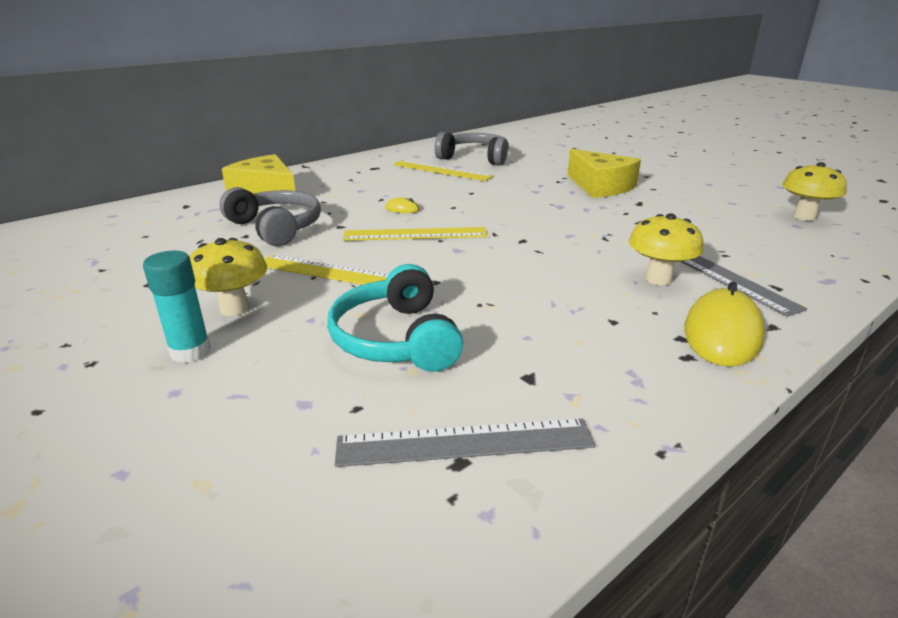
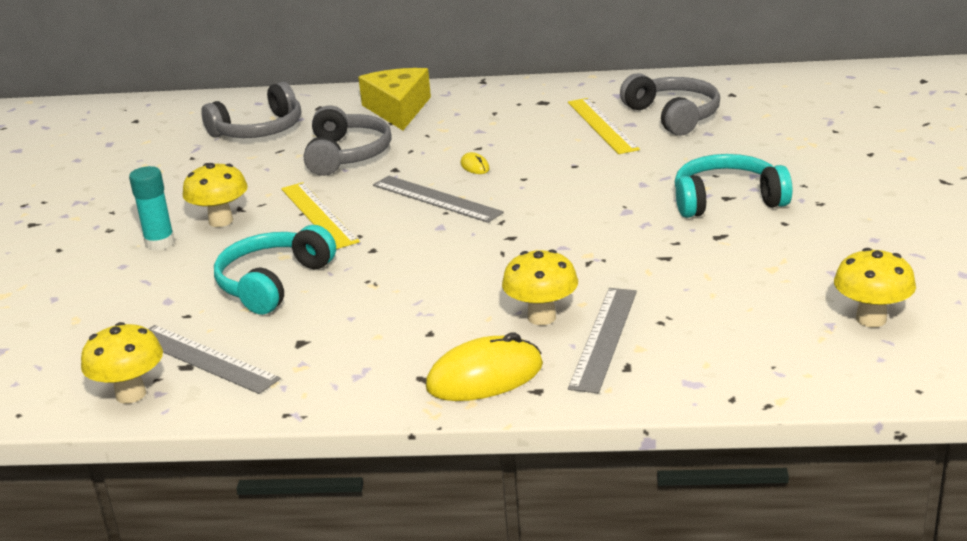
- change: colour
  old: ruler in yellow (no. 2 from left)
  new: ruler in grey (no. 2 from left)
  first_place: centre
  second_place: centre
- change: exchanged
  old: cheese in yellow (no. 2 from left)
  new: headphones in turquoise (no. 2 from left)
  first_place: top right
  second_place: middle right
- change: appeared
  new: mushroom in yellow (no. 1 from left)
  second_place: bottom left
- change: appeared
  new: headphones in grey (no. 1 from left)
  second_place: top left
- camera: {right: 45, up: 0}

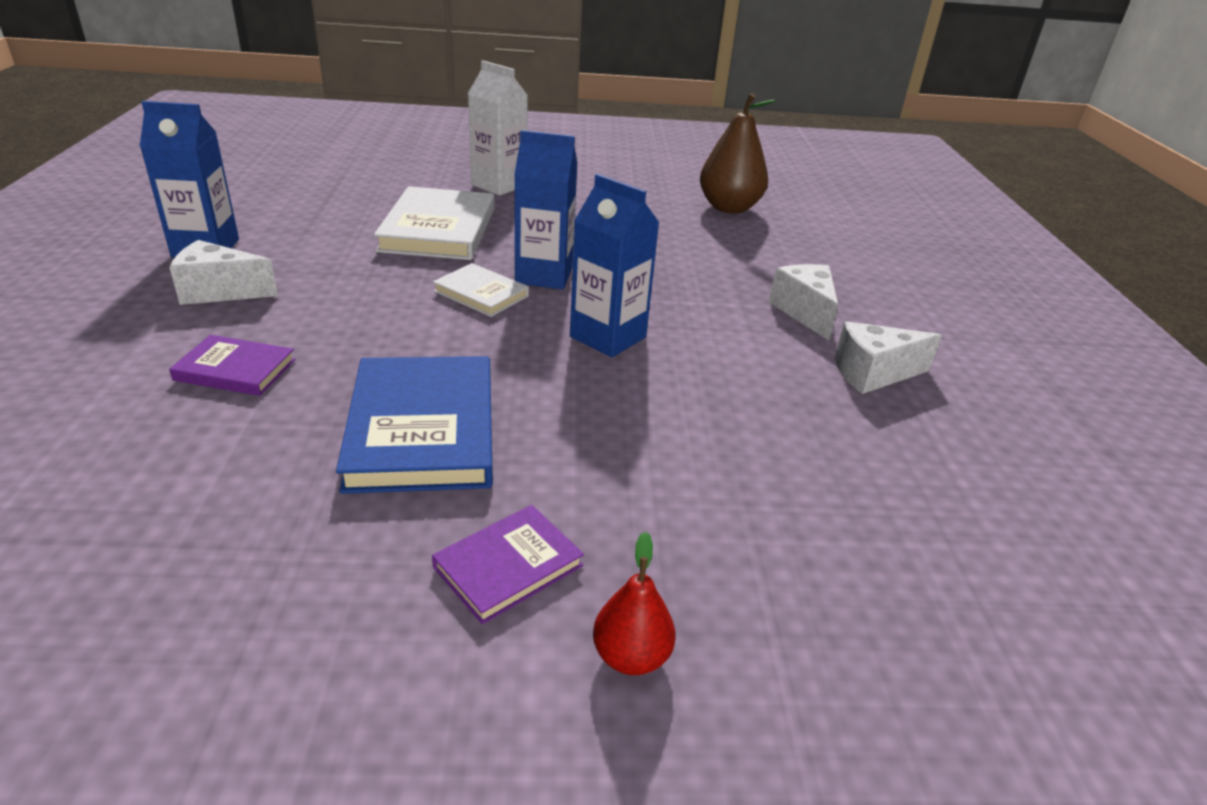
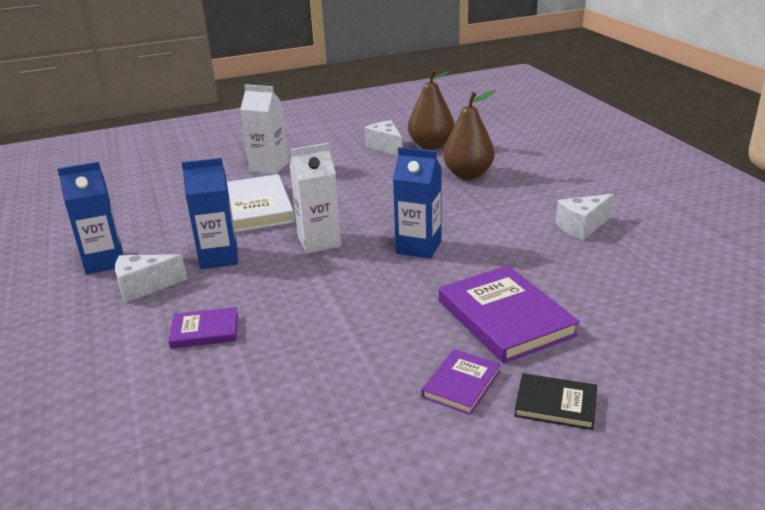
- change: missing
  old: book in blue
  first_place: centre
- change: exchanged
  old: book in white (no. 2 from left)
  new: carton in white (no. 2 from left)
  first_place: centre
  second_place: centre
- change: relocated
  old: carton in blue (no. 2 from left)
  first_place: top centre
  second_place: middle left
- change: exchanged
  old: pear in red
  new: book in black
  first_place: bottom centre
  second_place: bottom right
- change: relocated
  old: cheese in white (no. 2 from left)
  first_place: centre
  second_place: top centre
- change: appeared
  new: book in purple (no. 3 from left)
  second_place: centre
- change: appeared
  new: pear in brown (no. 2 from left)
  second_place: top centre
- camera: {right: -15, up: -5}

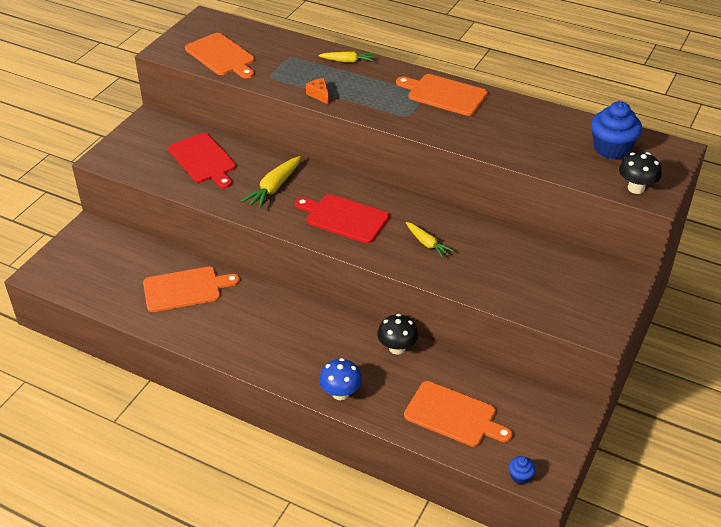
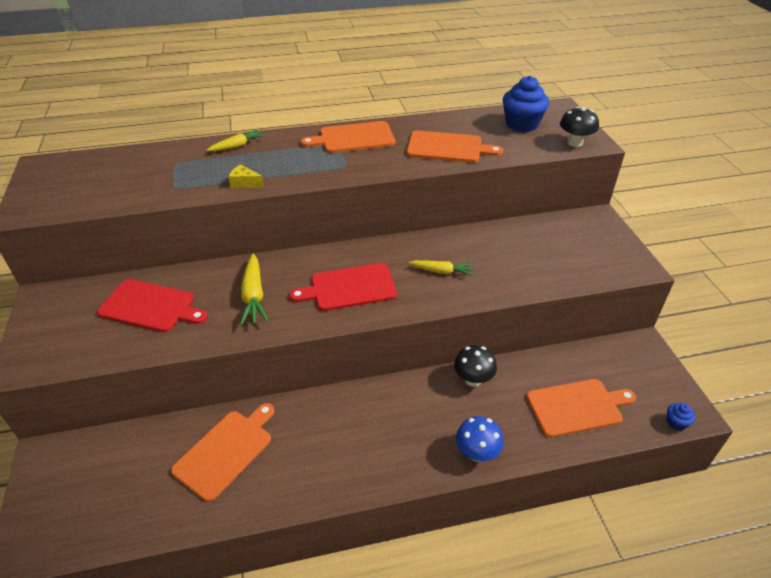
- change: relocated
  old: cutting board in orange (no. 2 from left in the first image)
  new: cutting board in orange (no. 3 from left)
  first_place: top left
  second_place: top centre
- change: colour
  old: cheese in orange
  new: cheese in yellow
  first_place: top centre
  second_place: top left
- camera: {right: -40, up: 0}

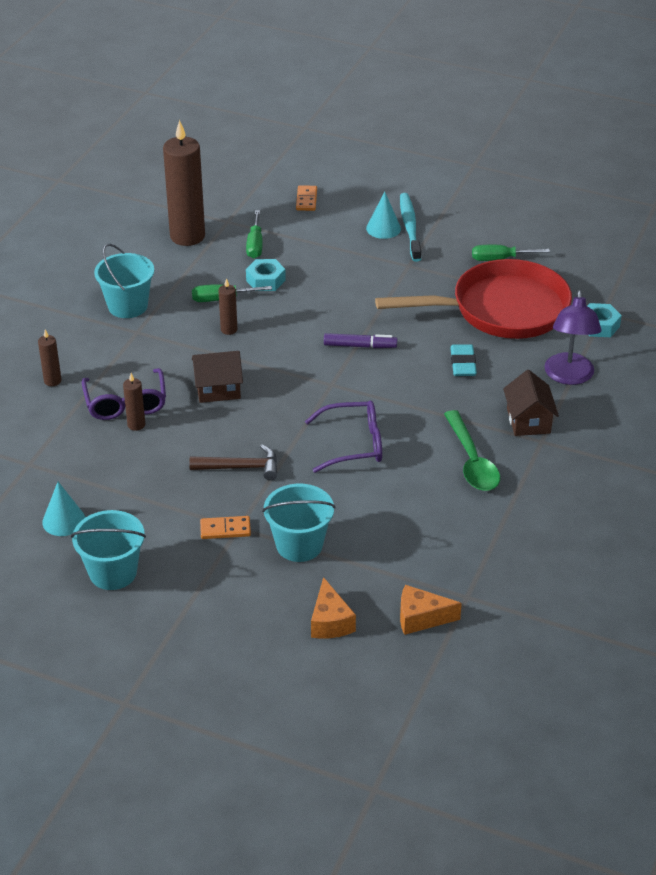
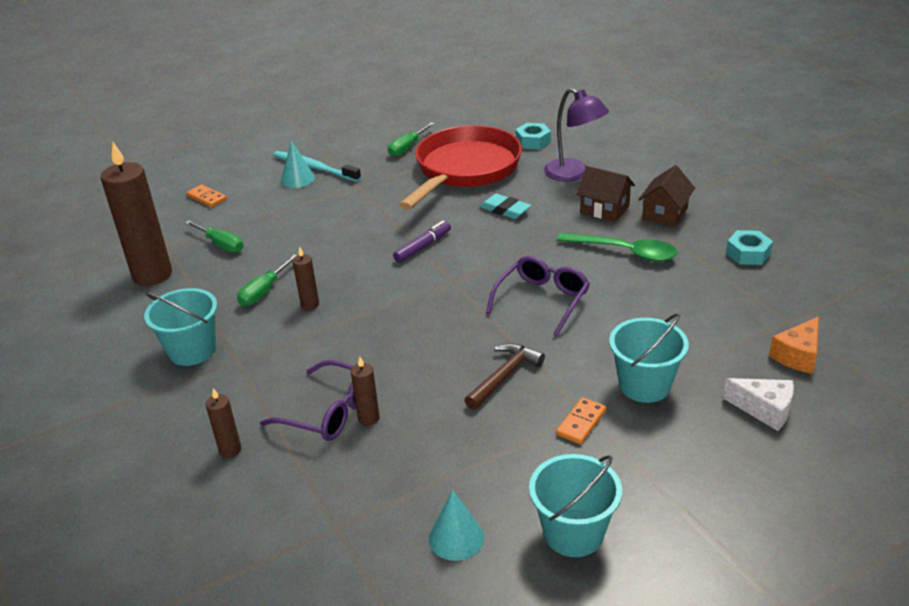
- change: relocated
  old: house in brown (no. 1 from left in the first image)
  new: house in brown (no. 2 from left)
  first_place: middle left
  second_place: top right
- change: relocated
  old: nut in turquoise (no. 1 from left in the first image)
  new: nut in turquoise (no. 2 from left)
  first_place: top centre
  second_place: middle right
- change: colour
  old: cheese in orange (no. 1 from left)
  new: cheese in white
  first_place: bottom centre
  second_place: bottom right
- camera: {right: -50, up: -5}

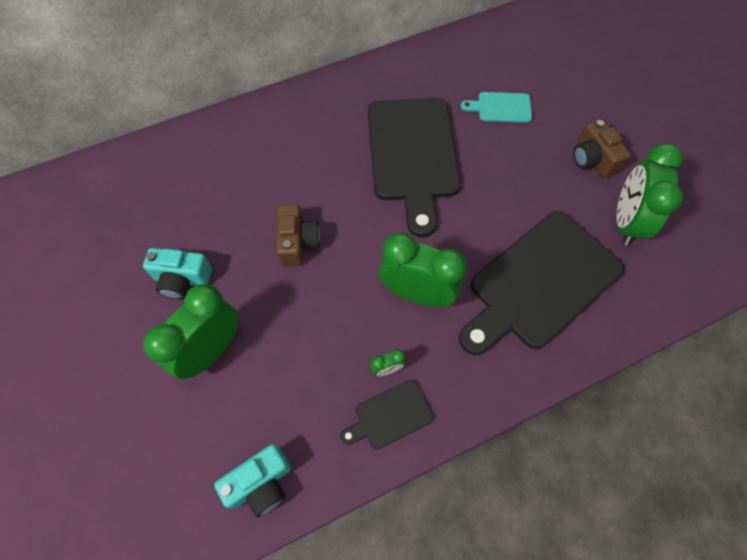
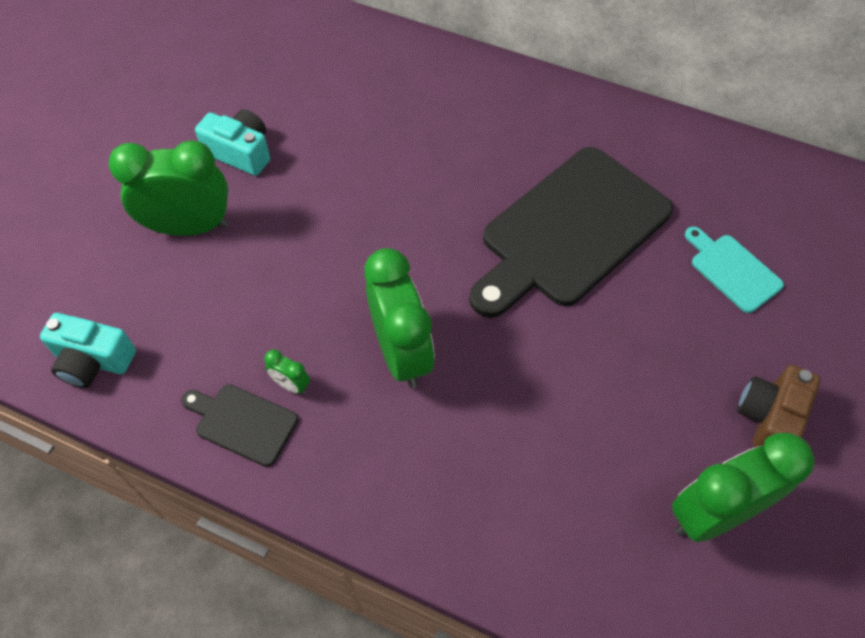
- change: spun
  old: camera in turquoise (no. 1 from left in the first image)
  first_place: middle left
  second_place: top left
  degrees: 150
- change: missing
  old: camera in brown (no. 1 from left)
  first_place: centre
- change: missing
  old: cutting board in black (no. 3 from left)
  first_place: middle right
- camera: {right: 50, up: -5}

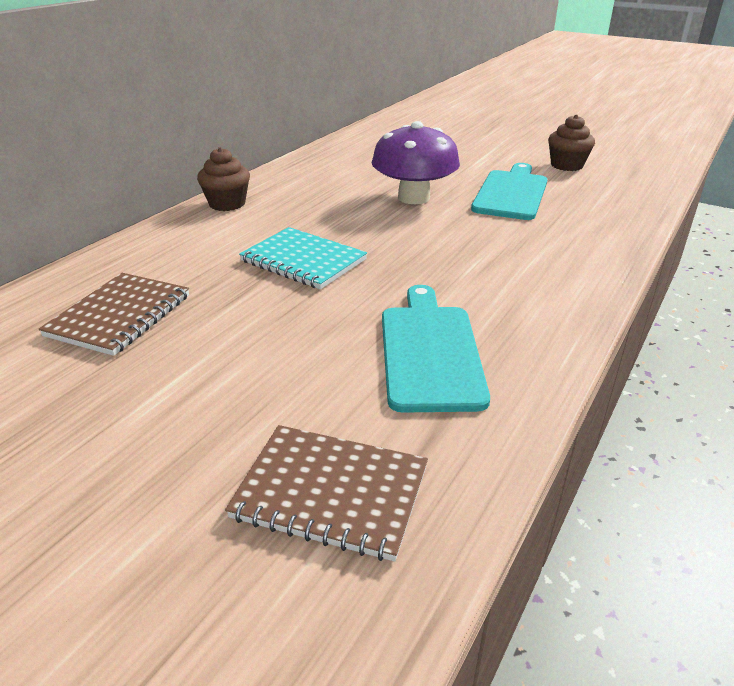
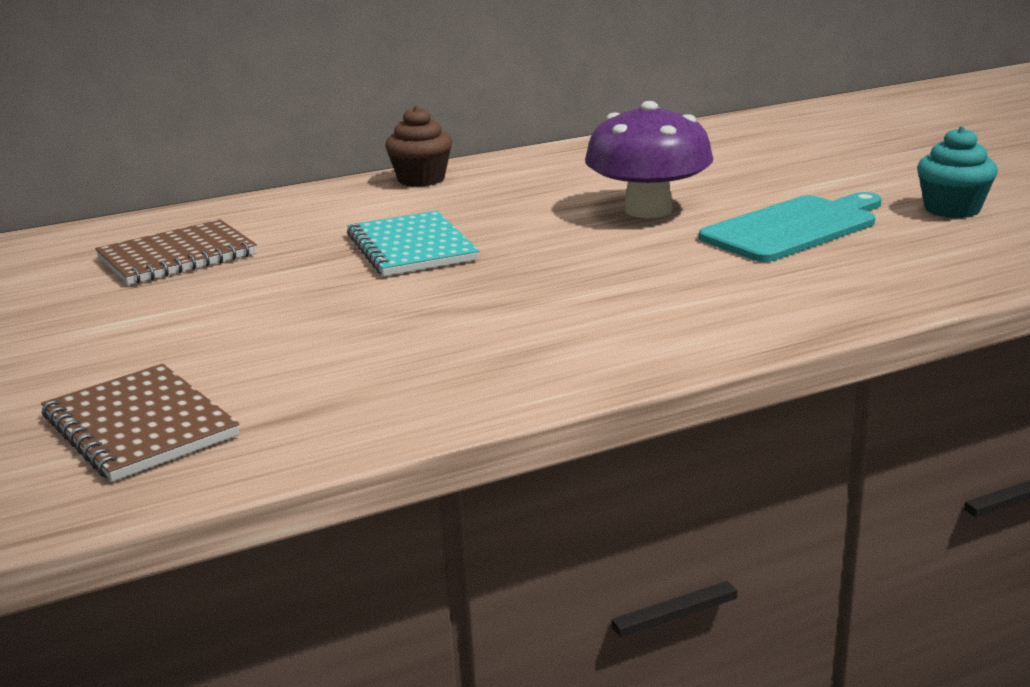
- change: missing
  old: cutting board in turquoise (no. 1 from left)
  first_place: centre
- change: colour
  old: cupcake in brown (no. 2 from left)
  new: cupcake in turquoise
  first_place: top right
  second_place: top right
- camera: {right: 35, up: -10}

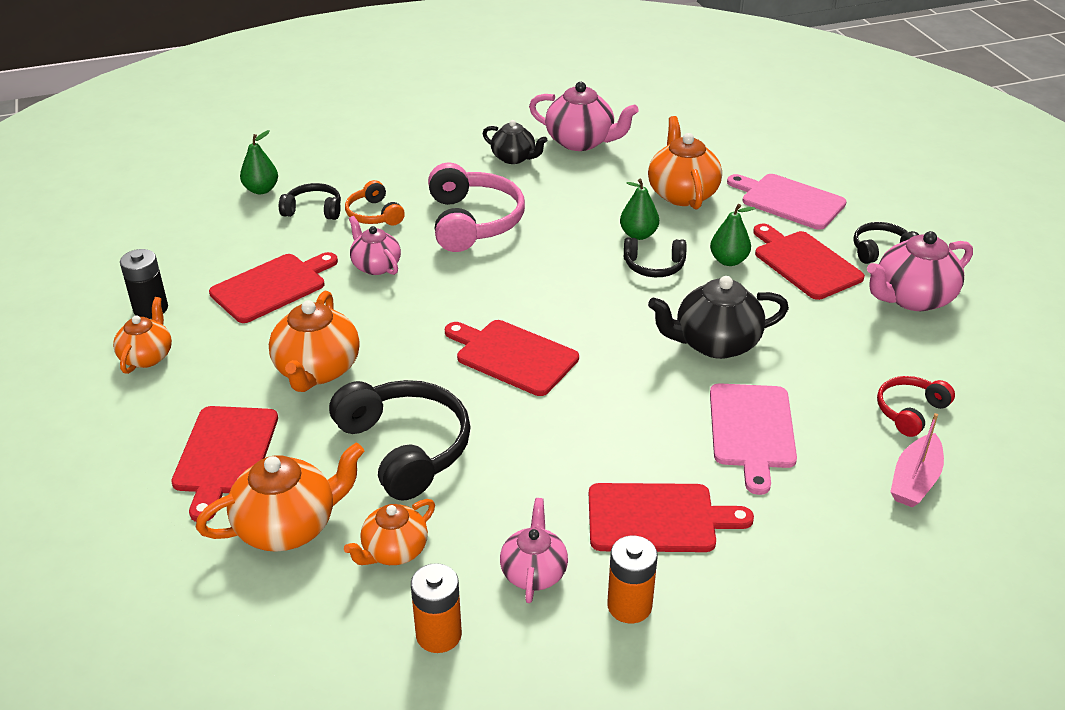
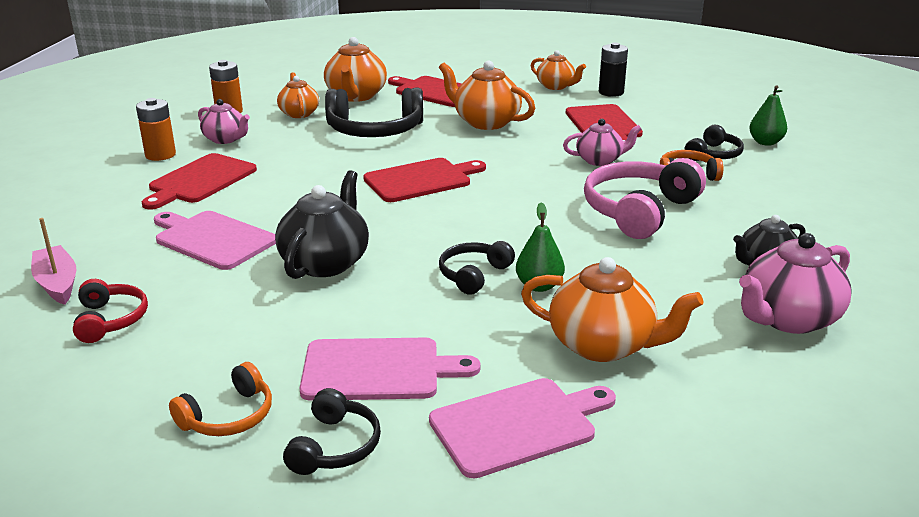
- change: spun
  old: headphones in pink
  first_place: top centre
  second_place: middle right
  degrees: 105
- change: missing
  old: pear in green (no. 3 from left)
  first_place: top right
- change: colour
  old: cutting board in red (no. 5 from left)
  new: cutting board in pink (no. 2 from left)
  first_place: middle right
  second_place: bottom centre
- change: exchanged
  old: teapot in pink (no. 4 from left)
  new: headphones in orange (no. 1 from left)
  first_place: middle right
  second_place: bottom left
- camera: {right: 120, up: -10}

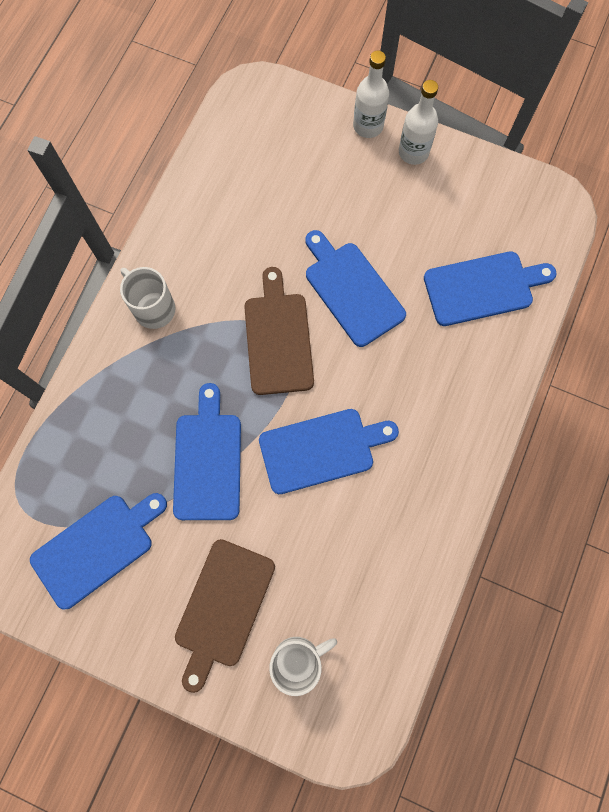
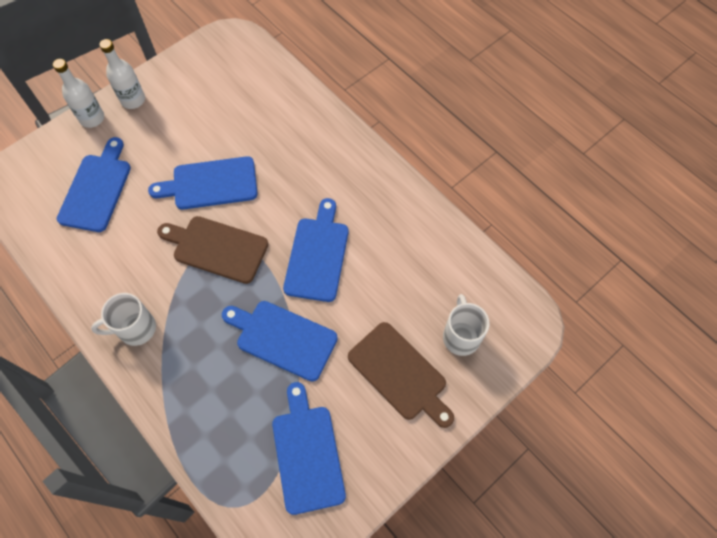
- change: relocated
  old: cutting board in blue (no. 5 from left in the first image)
  new: cutting board in blue (no. 1 from left)
  first_place: middle right
  second_place: middle left
- camera: {right: -65, up: -10}

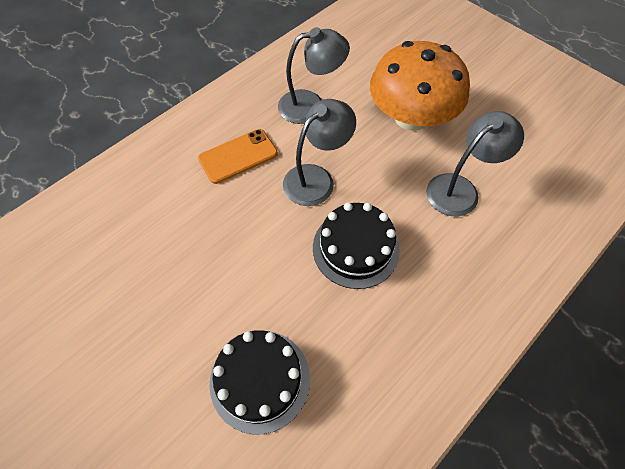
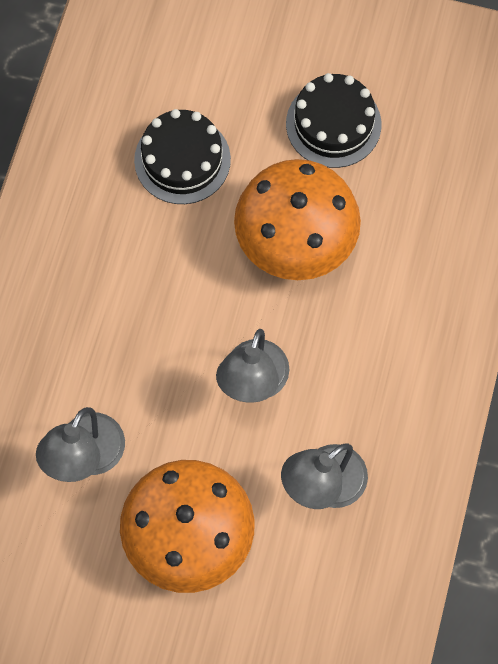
- change: missing
  old: phone in orange
  first_place: top centre
- change: relocated
  old: cake in black (no. 2 from left)
  first_place: centre
  second_place: top right
- change: appeared
  new: mushroom in orange (no. 2 from left)
  second_place: top centre
- camera: {right: 150, up: 10}

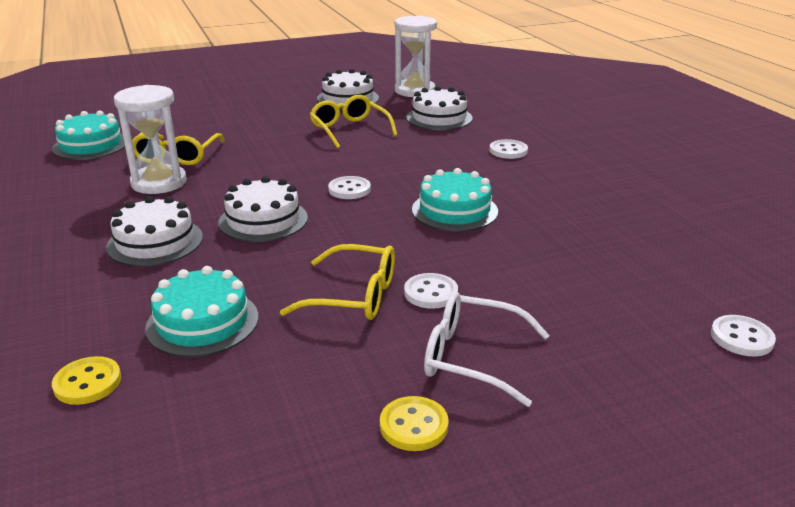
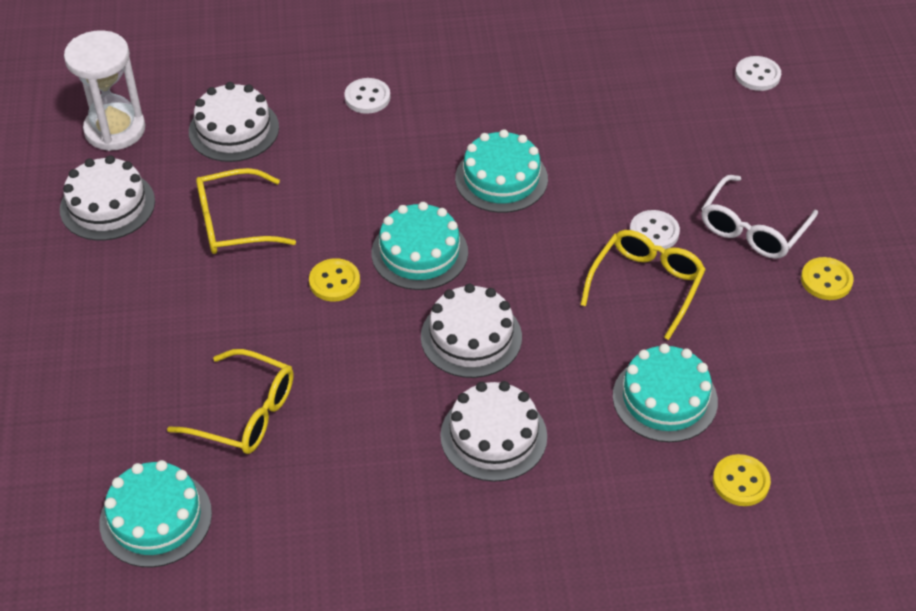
- change: missing
  old: hourglass in white (no. 1 from left)
  first_place: top left
- change: exchanged
  old: button in white (no. 1 from left)
  new: cake in turquoise (no. 2 from left)
  first_place: centre
  second_place: centre
- change: appeared
  new: button in yellow (no. 1 from left)
  second_place: centre
- camera: {right: -75, up: 20}

